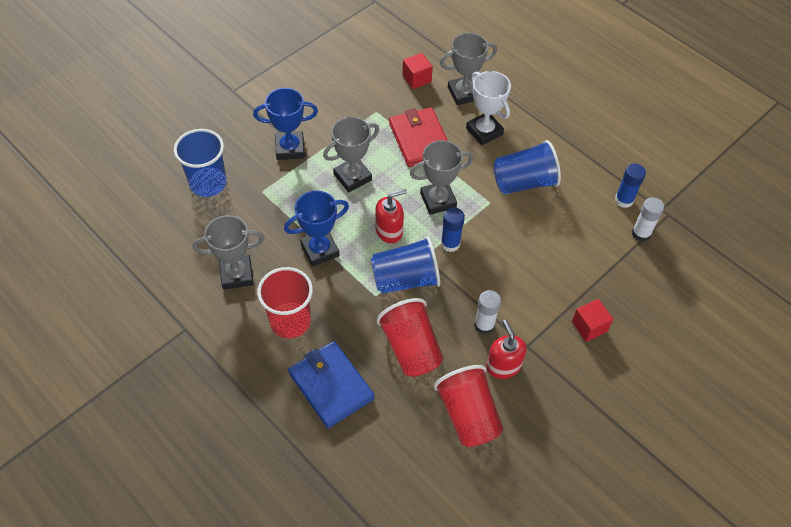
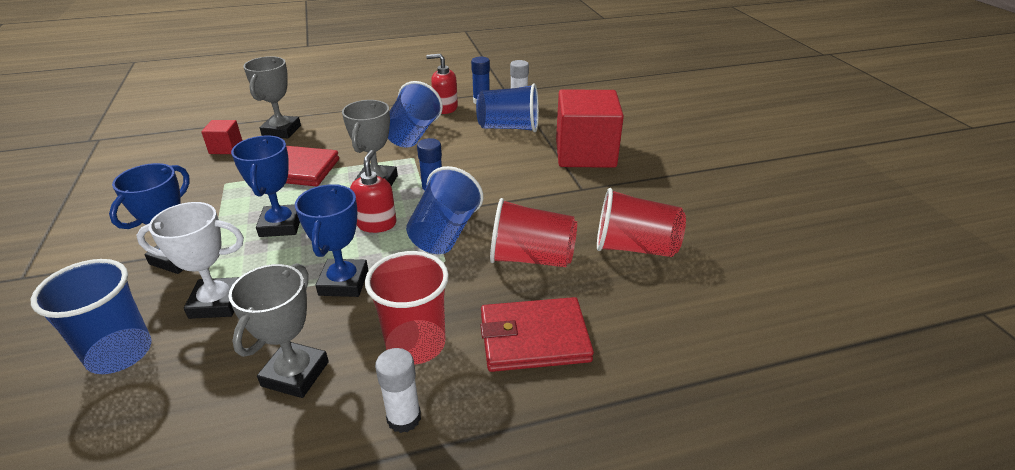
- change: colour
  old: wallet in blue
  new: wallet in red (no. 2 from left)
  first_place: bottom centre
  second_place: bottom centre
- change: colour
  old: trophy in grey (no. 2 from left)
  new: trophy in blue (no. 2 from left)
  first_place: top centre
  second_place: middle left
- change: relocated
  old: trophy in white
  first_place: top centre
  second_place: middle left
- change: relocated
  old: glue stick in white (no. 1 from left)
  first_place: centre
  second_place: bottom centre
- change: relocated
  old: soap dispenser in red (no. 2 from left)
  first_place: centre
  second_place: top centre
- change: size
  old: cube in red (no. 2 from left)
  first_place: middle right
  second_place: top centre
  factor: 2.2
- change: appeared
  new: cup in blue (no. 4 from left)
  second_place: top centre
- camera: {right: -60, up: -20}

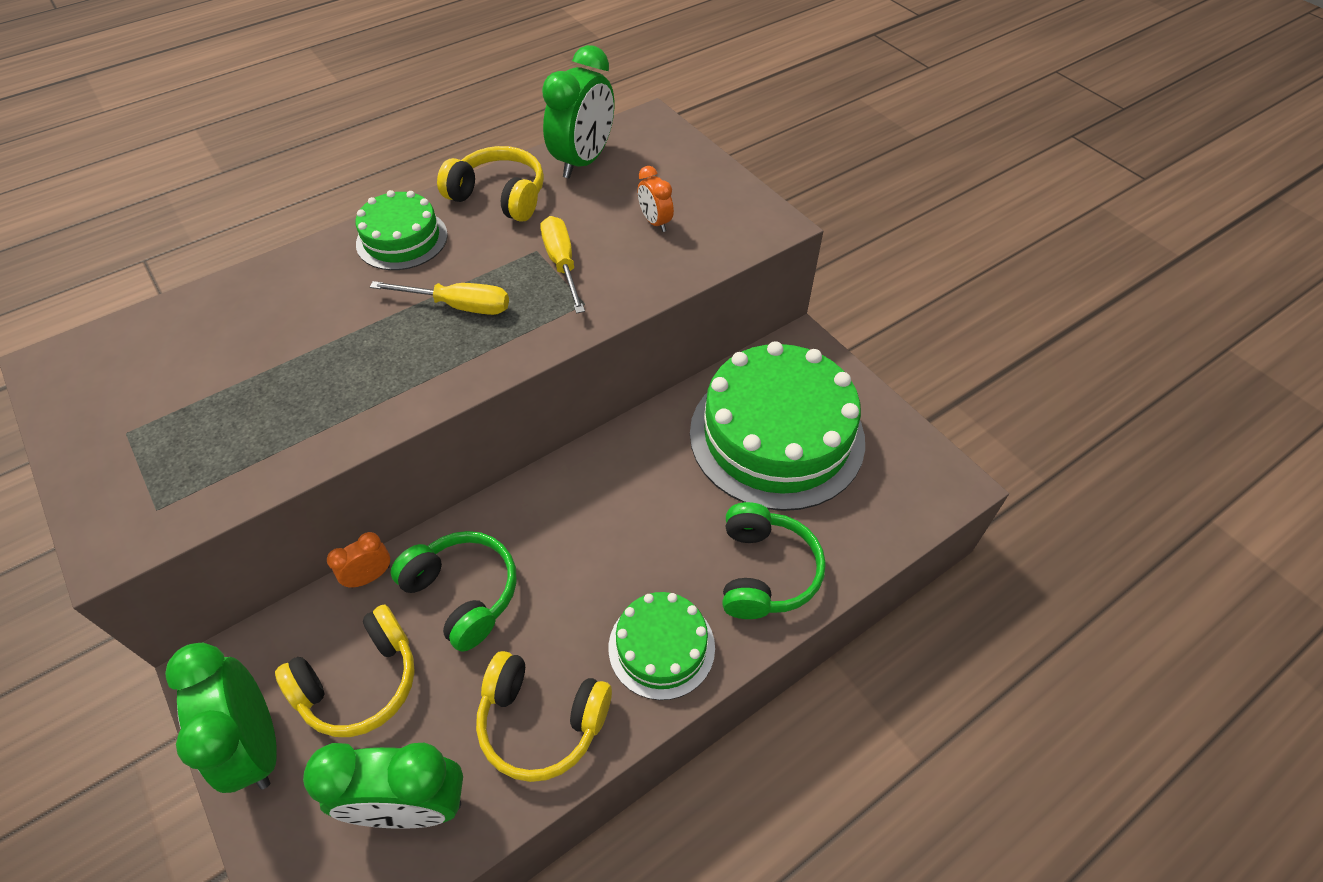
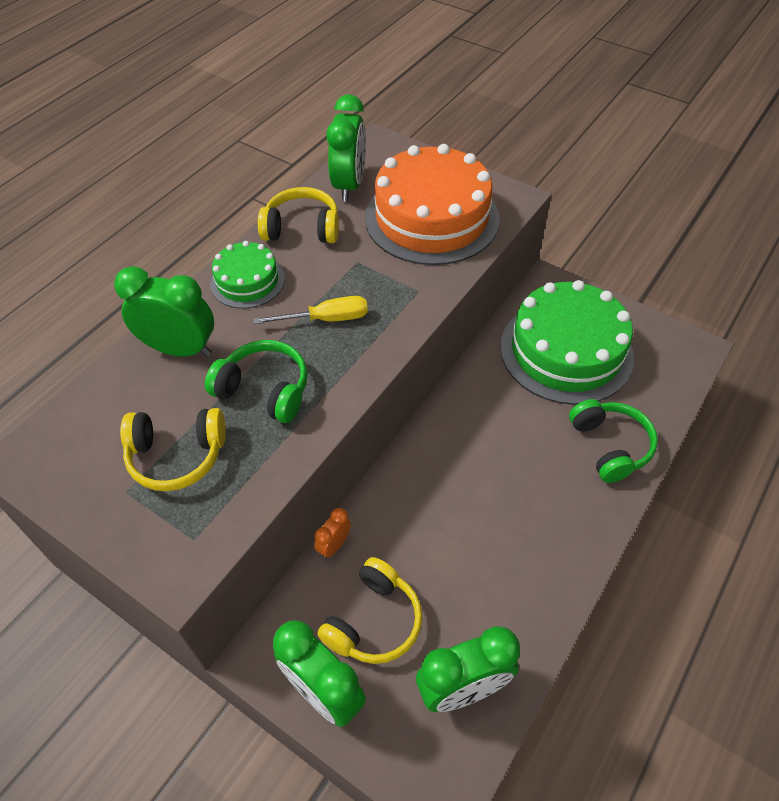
- change: relocated
  old: headphones in green (no. 1 from left)
  first_place: bottom centre
  second_place: middle left
- change: relocated
  old: headphones in yellow (no. 3 from left in the first image)
  new: headphones in yellow (no. 1 from left)
  first_place: bottom centre
  second_place: middle left
- change: missing
  old: screwdriver in yellow (no. 2 from left)
  first_place: top centre
- change: missing
  old: cake in green (no. 2 from left)
  first_place: bottom centre
- change: exchanged
  old: clock in orange (no. 2 from left)
  new: cake in orange
  first_place: top centre
  second_place: top centre
- change: appeared
  new: clock in green (no. 1 from left)
  second_place: middle left
- camera: {right: -20, up: 0}

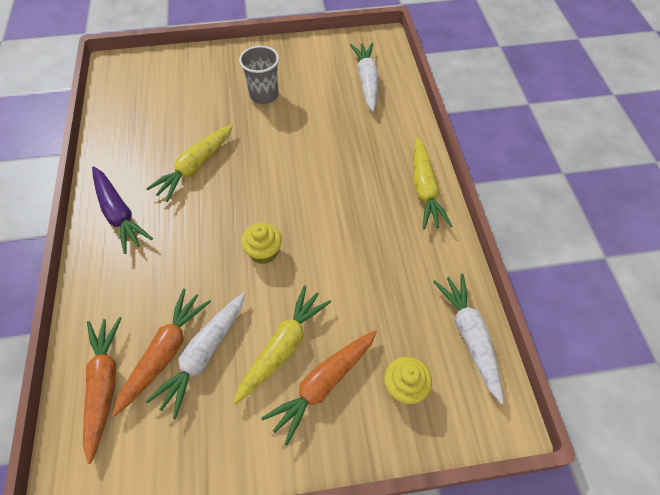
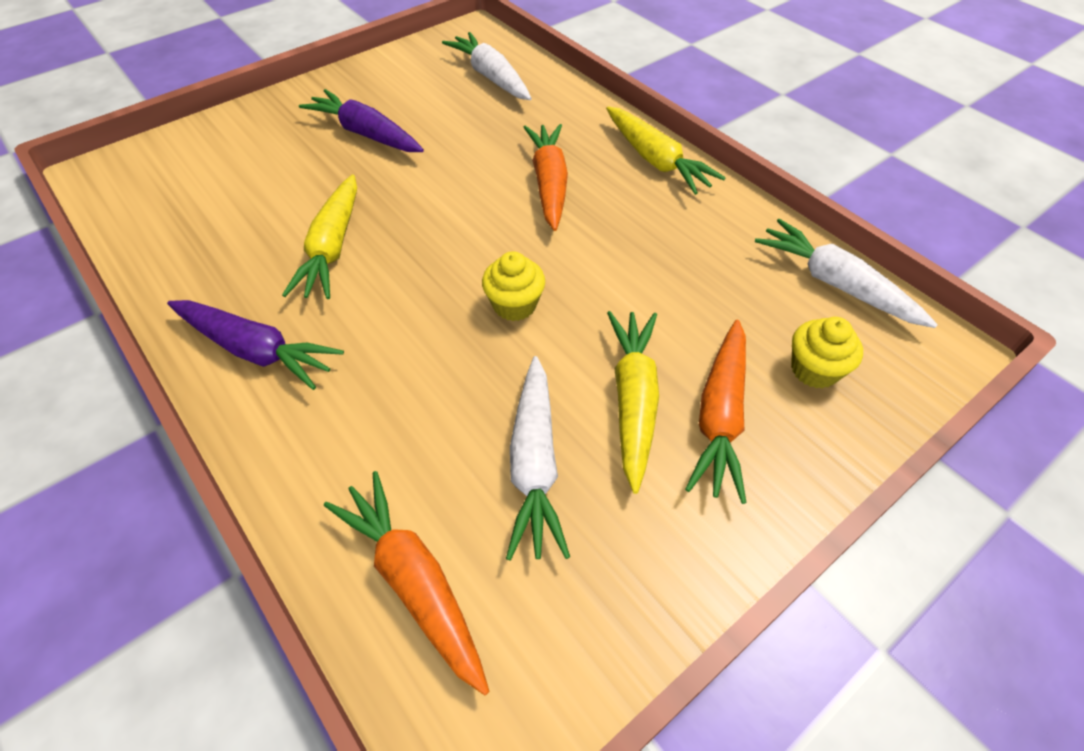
- change: relocated
  old: carrot in orange (no. 2 from left)
  first_place: bottom left
  second_place: top centre
- change: exchanged
  old: cup in grey
  new: carrot in purple (no. 2 from left)
  first_place: top centre
  second_place: top left
- camera: {right: -30, up: -5}

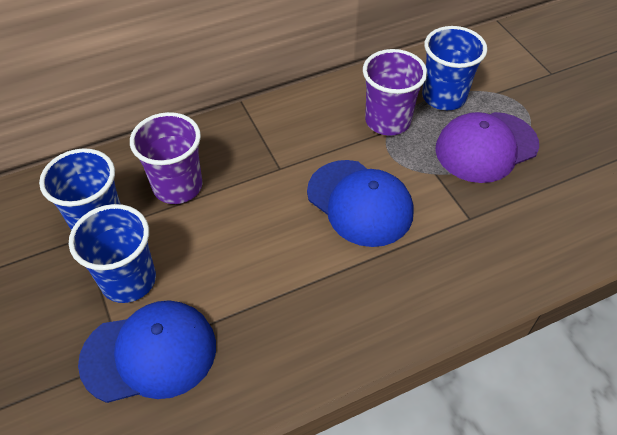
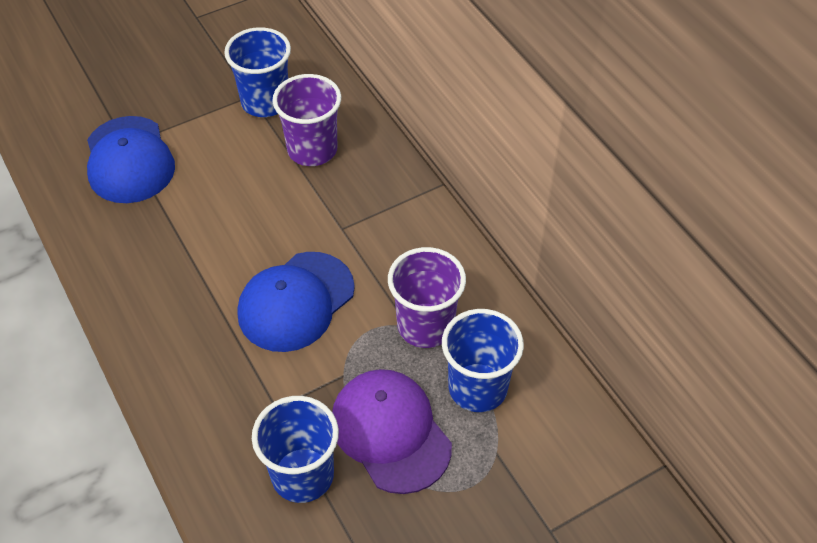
- change: relocated
  old: cup in blue (no. 2 from left)
  first_place: middle left
  second_place: bottom centre
- camera: {right: 85, up: 0}

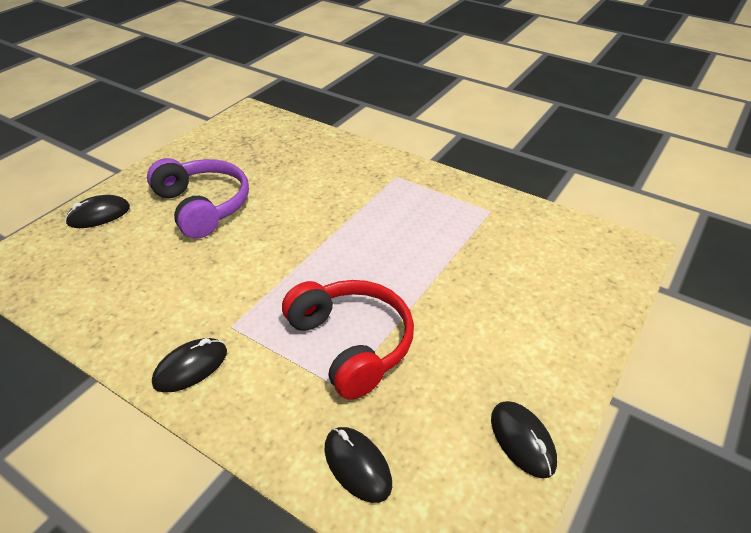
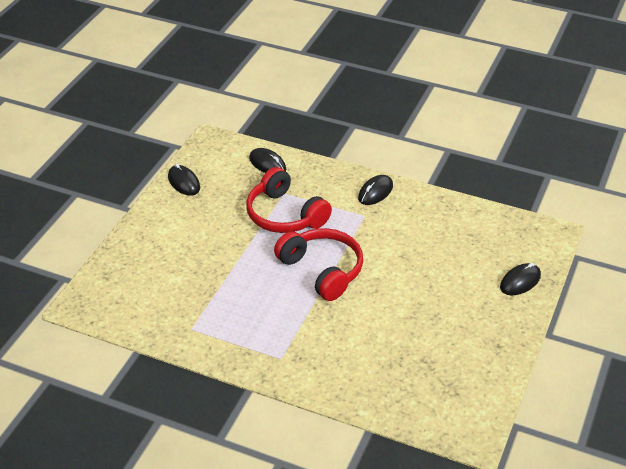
- change: missing
  old: headphones in purple
  first_place: middle left
- change: appeared
  new: headphones in red (no. 2 from left)
  second_place: centre
- camera: {right: 170, up: 0}

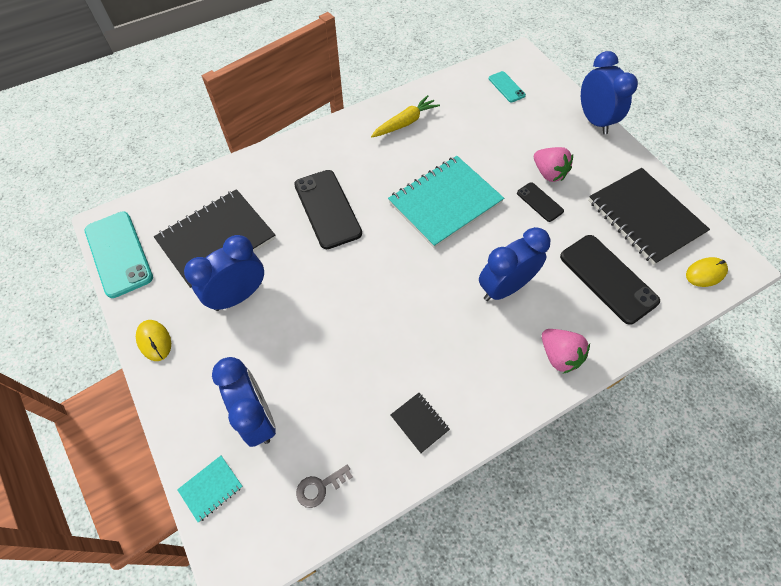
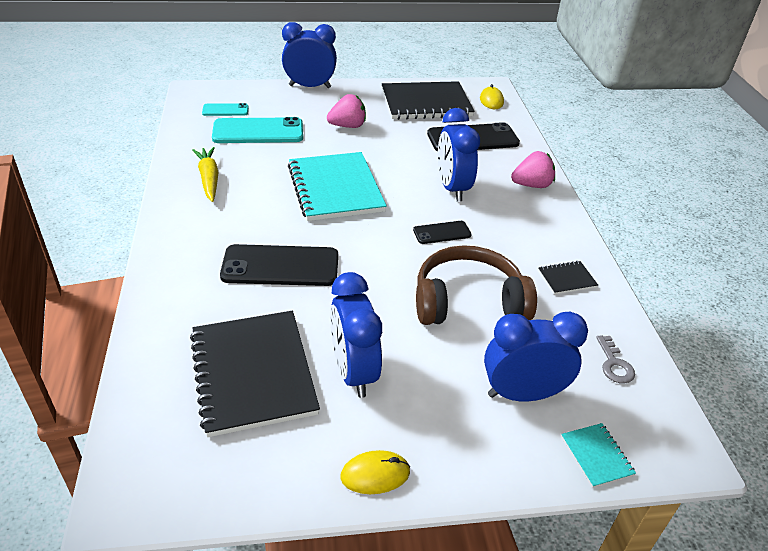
- change: relocated
  old: phone in turquoise (no. 1 from left in the first image)
  new: phone in turquoise (no. 2 from left)
  first_place: middle left
  second_place: top centre
- change: relocated
  old: phone in black (no. 2 from left)
  first_place: middle right
  second_place: centre
- change: appeared
  new: headphones in brown
  second_place: centre
- camera: {right: -70, up: -20}

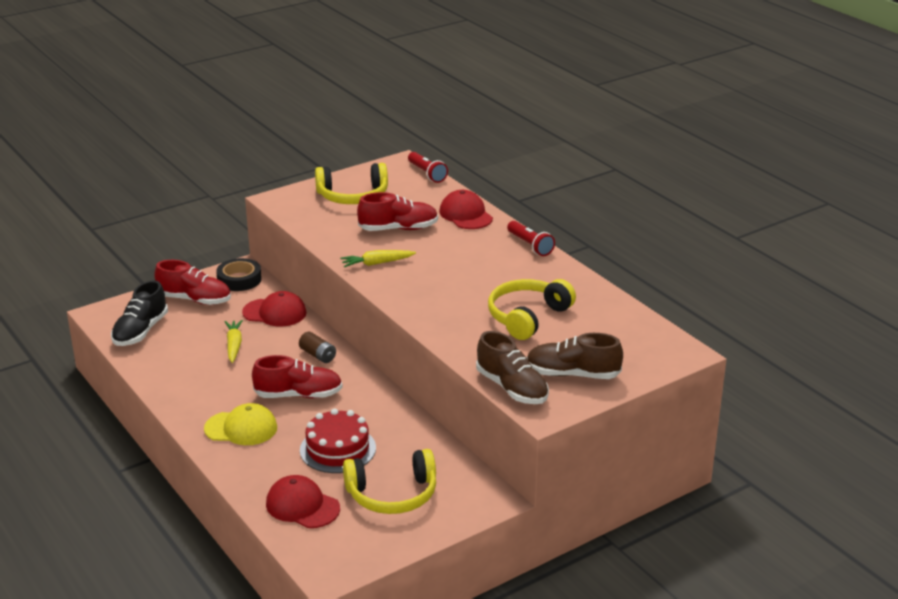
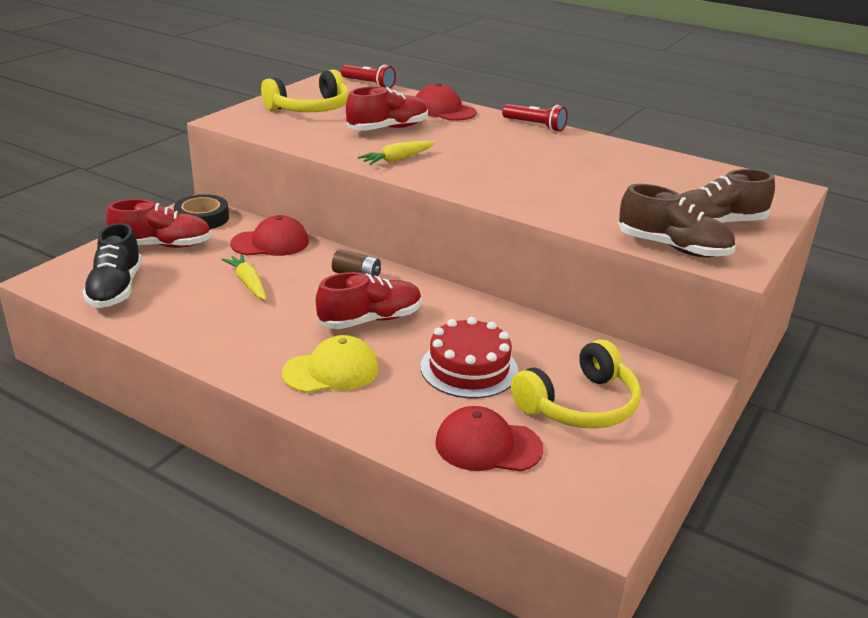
- change: missing
  old: headphones in yellow (no. 3 from left)
  first_place: centre
- camera: {right: -25, up: 0}

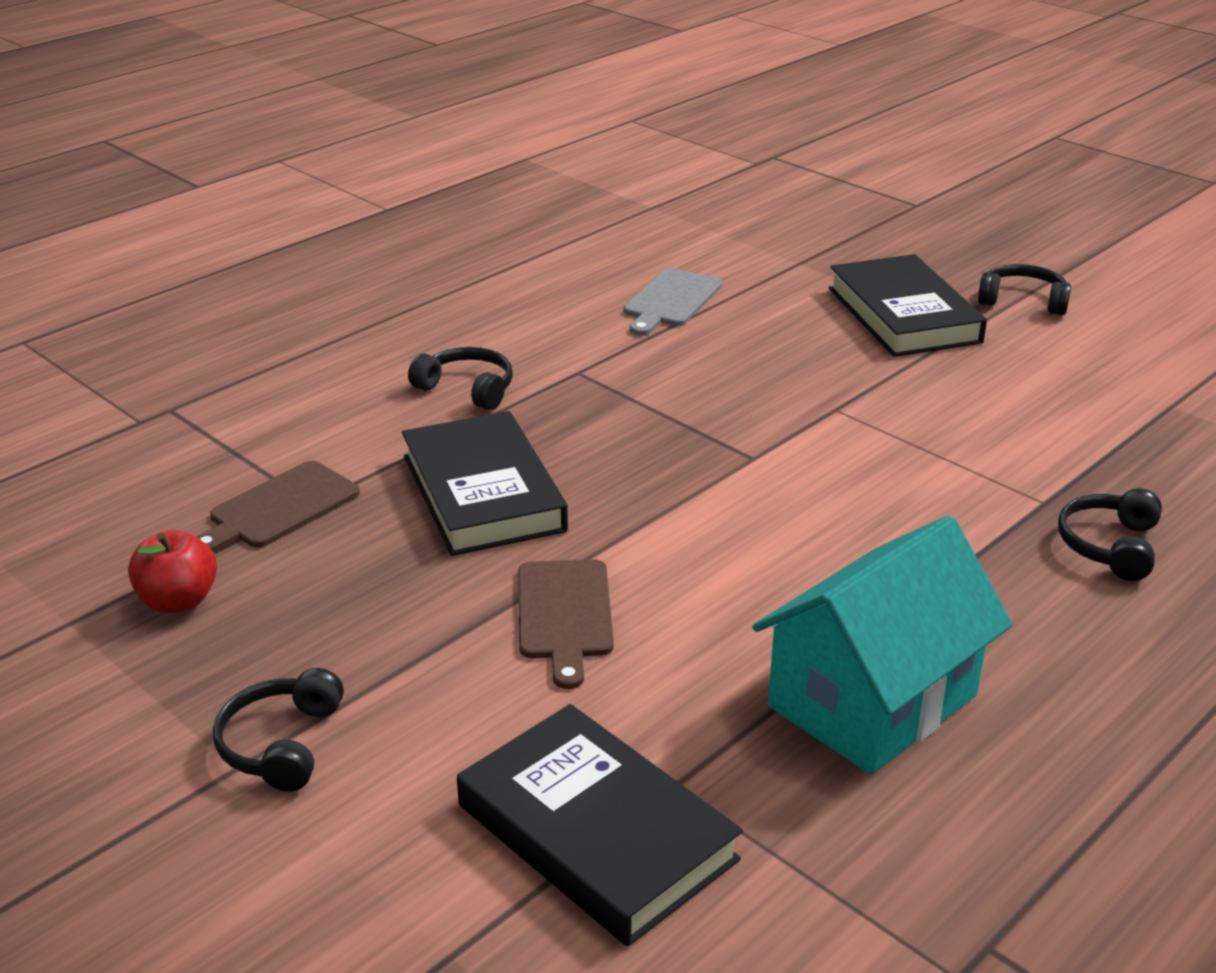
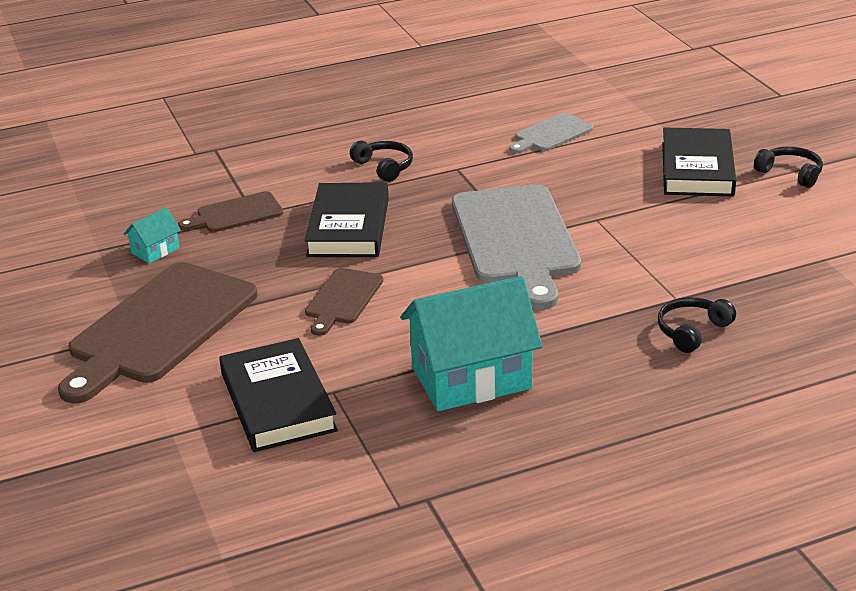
- change: exchanged
  old: apple in red
  new: house in turquoise (no. 1 from left)
  first_place: middle left
  second_place: middle left
- change: exchanged
  old: headphones in black (no. 1 from left)
  new: cutting board in brown (no. 1 from left)
  first_place: bottom left
  second_place: middle left
- change: appeared
  new: cutting board in grey (no. 1 from left)
  second_place: centre
- camera: {right: 25, up: 0}

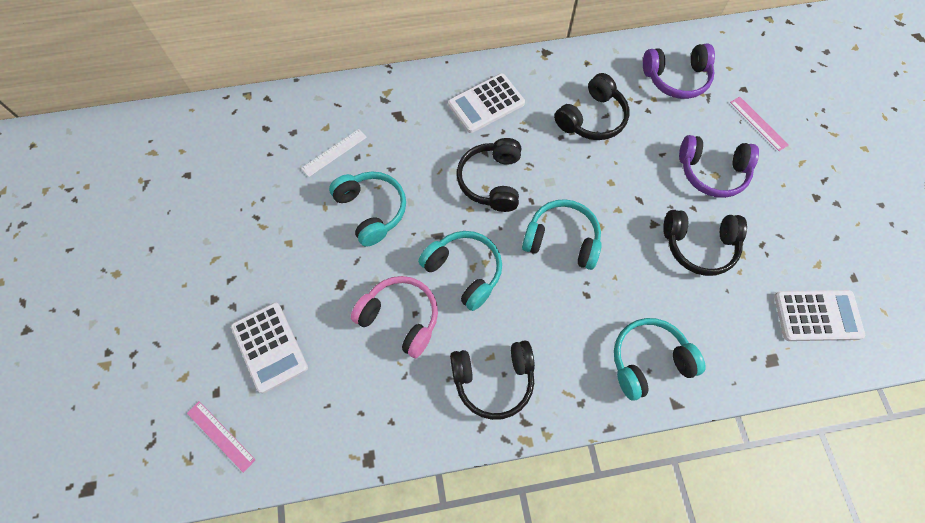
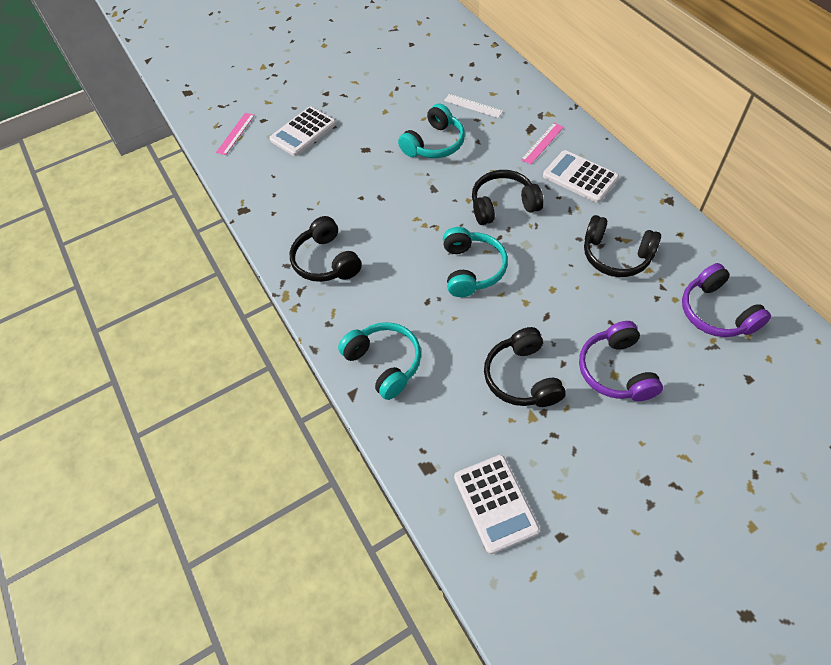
- change: missing
  old: headphones in pink
  first_place: centre
- change: missing
  old: headphones in turquoise (no. 2 from left)
  first_place: centre
- change: relocated
  old: ruler in pink (no. 2 from left)
  first_place: top right
  second_place: top centre
- camera: {right: 75, up: -10}

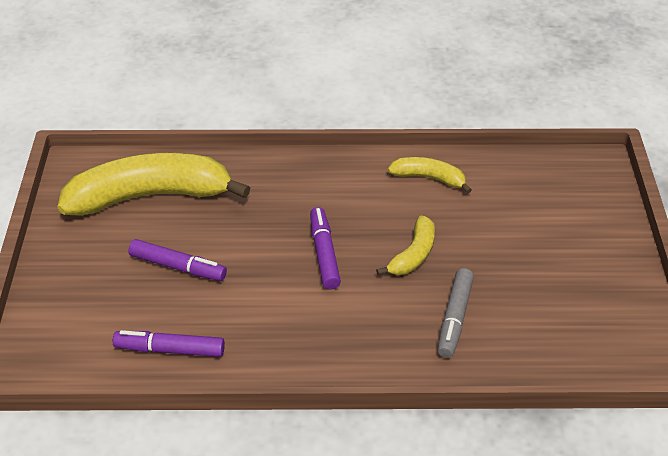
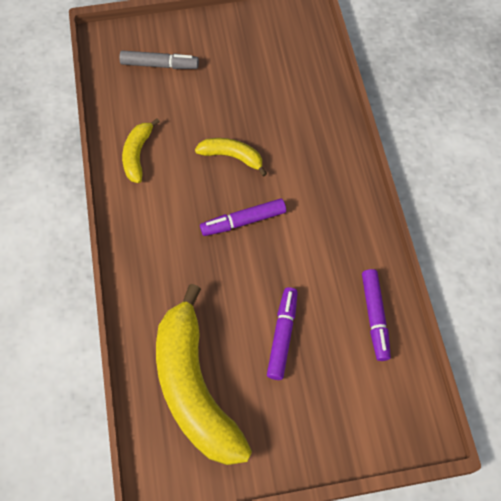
- change: relocated
  old: marker in grey
  first_place: bottom right
  second_place: top left
- camera: {right: -100, up: 20}

